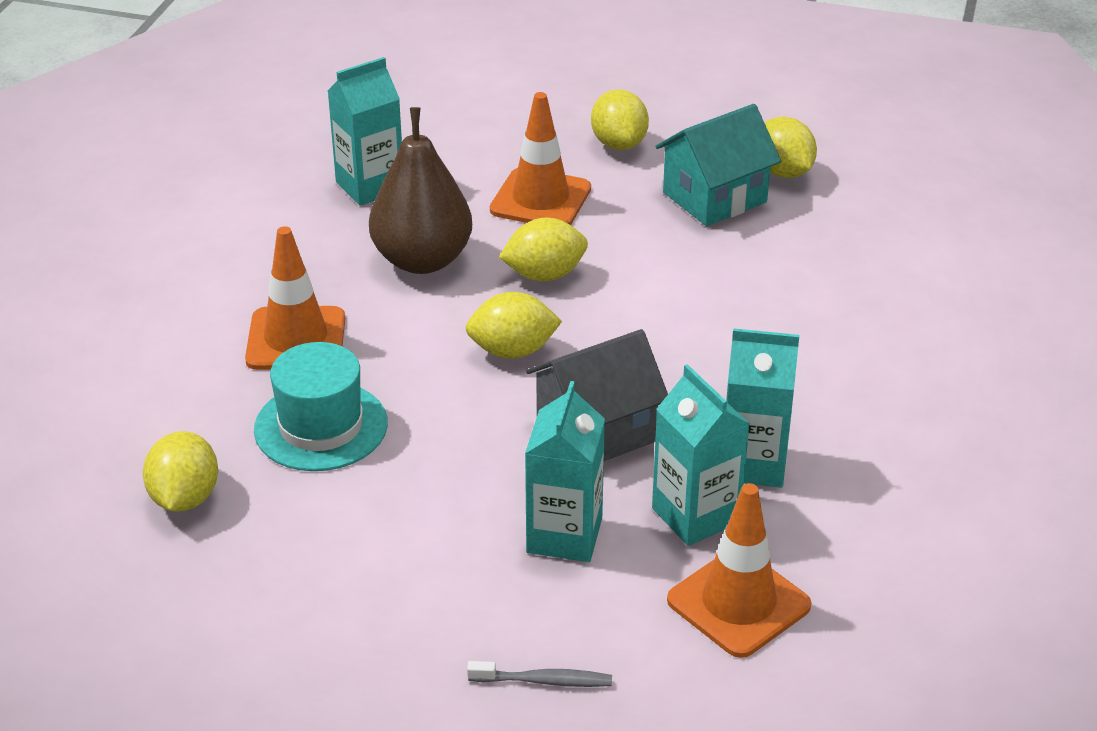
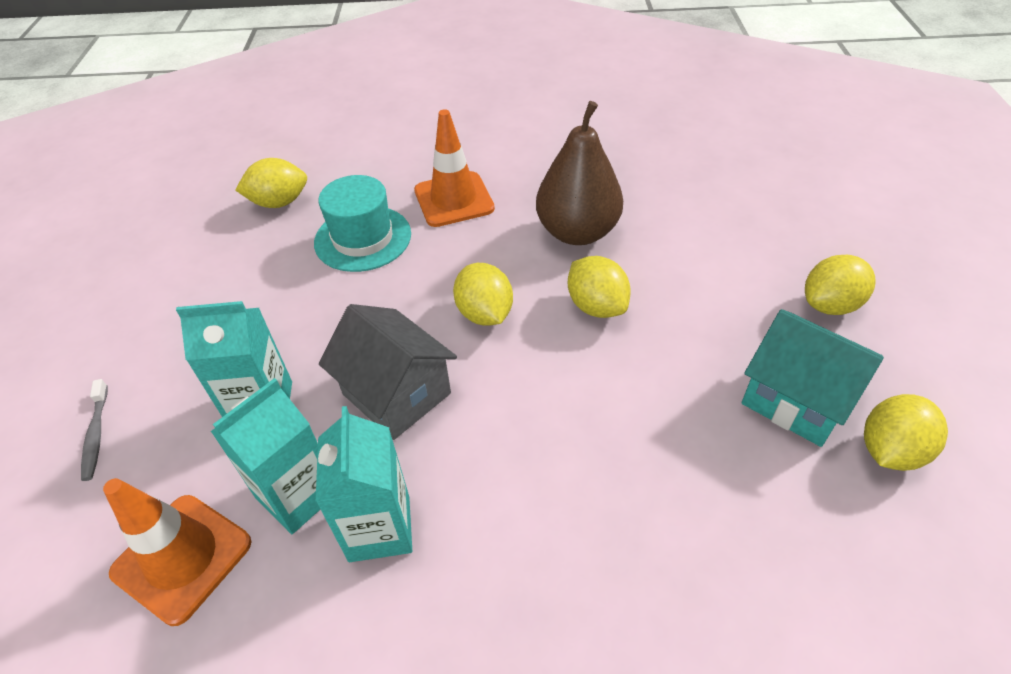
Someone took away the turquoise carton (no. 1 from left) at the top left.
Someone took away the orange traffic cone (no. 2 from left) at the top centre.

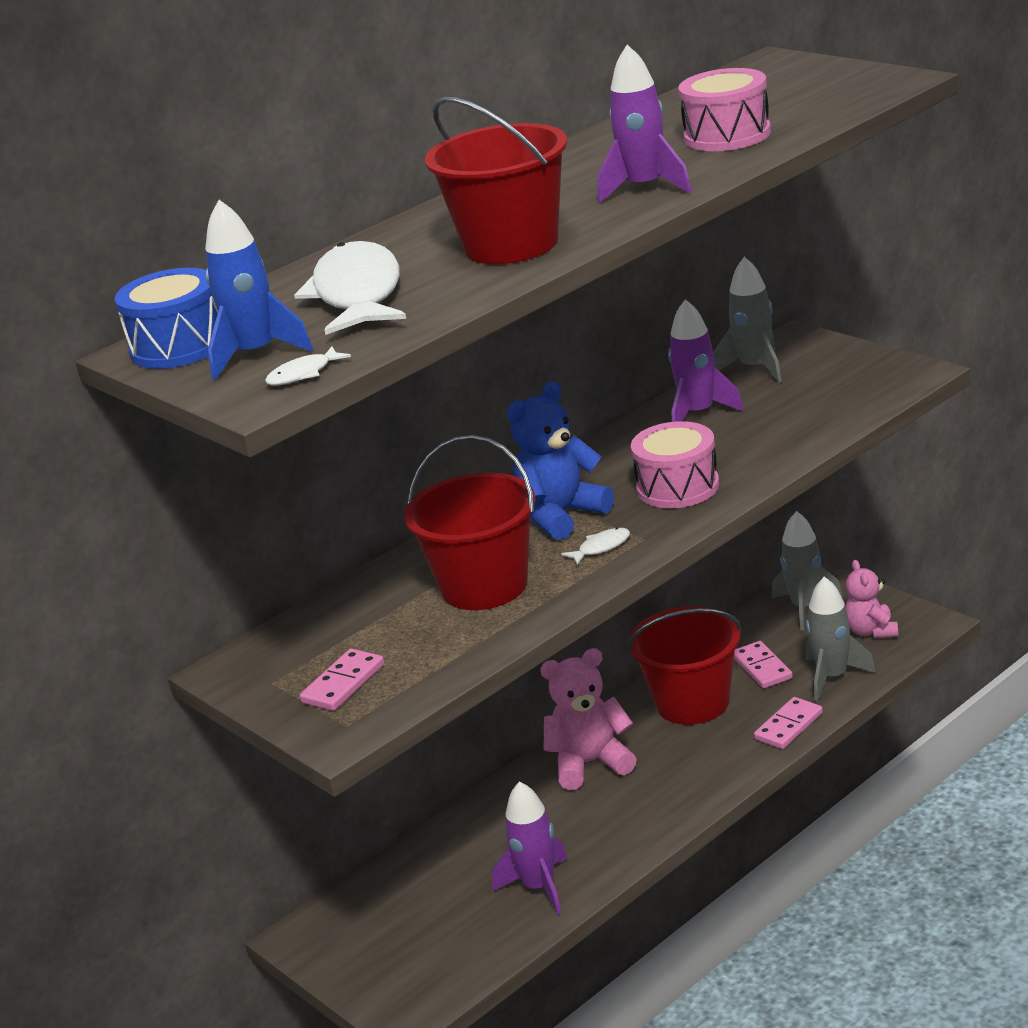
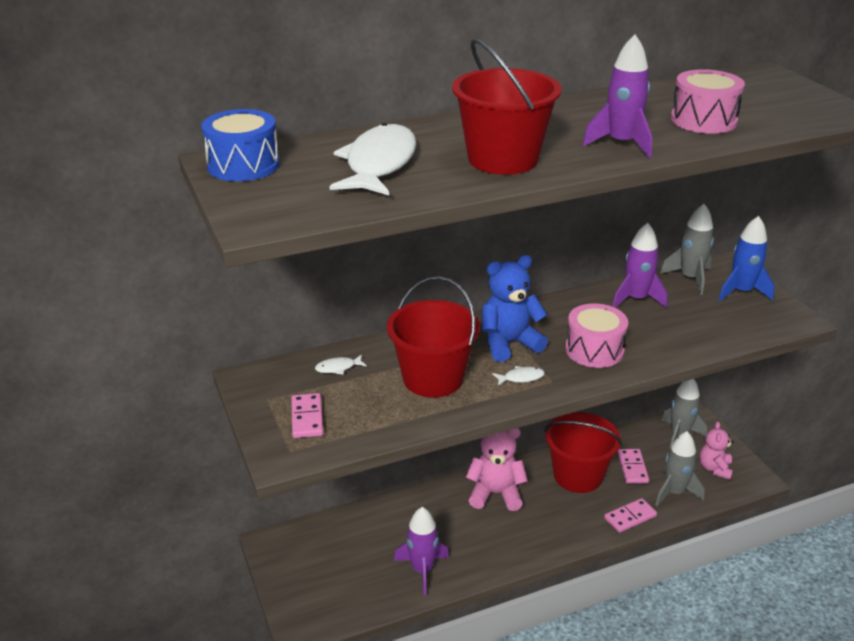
Someone carried the blue rocket from the top left to the middle right.
Someone carried the white fish (no. 1 from left) from the middle left to the centre.
Someone rotated the pink domino (no. 1 from left) at the middle left by 60 degrees counterclockwise.

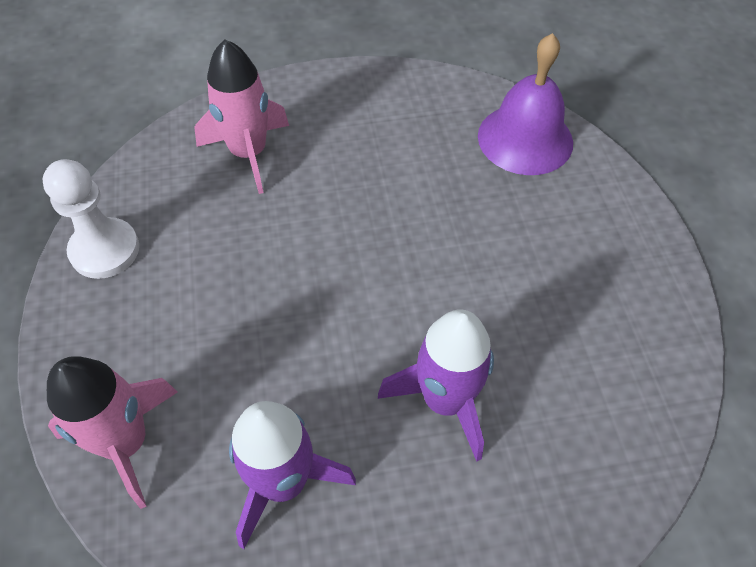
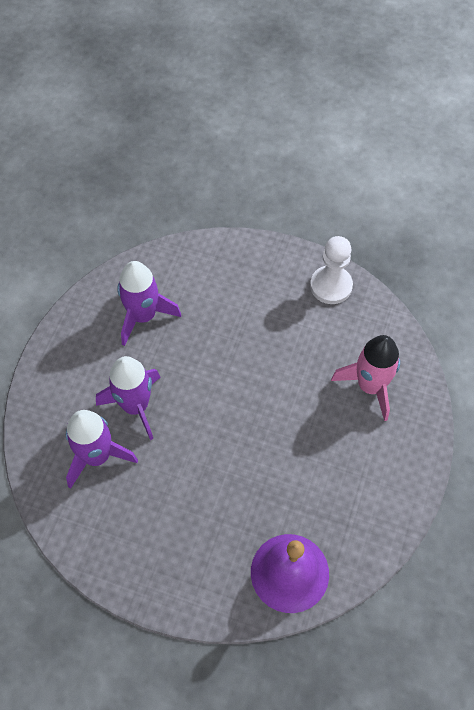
Someone took away the pink rocket (no. 1 from left) at the bottom left.
Someone put down the purple rocket (no. 1 from left) at the middle left.

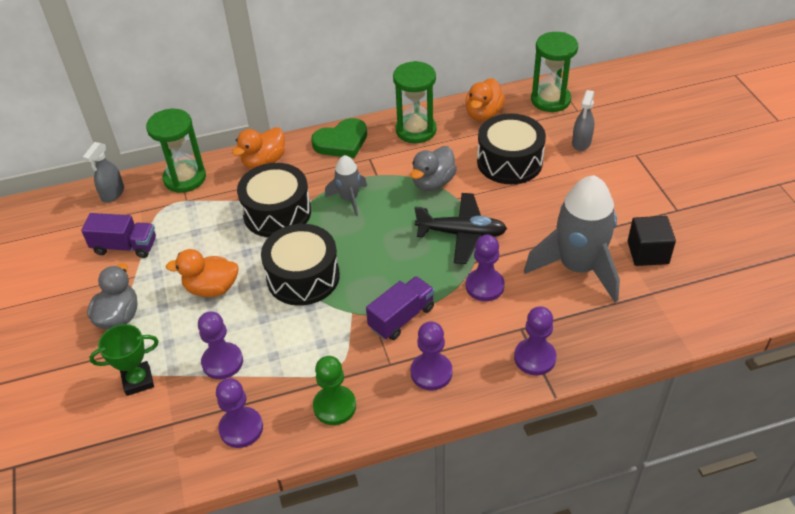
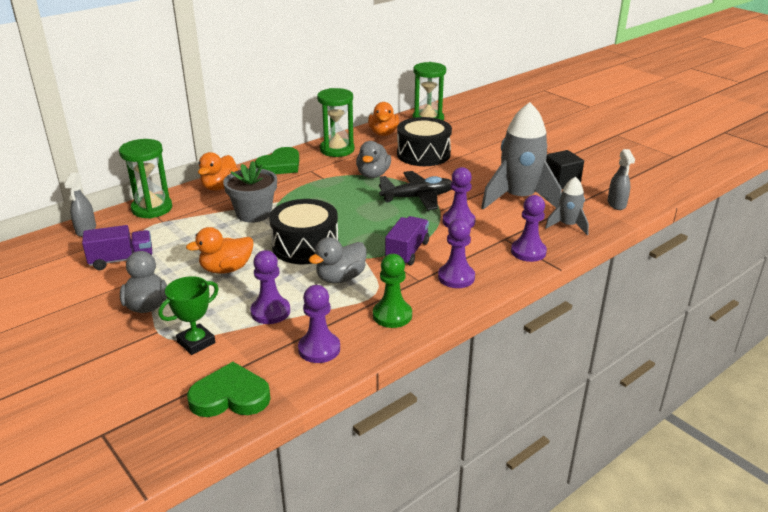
Someone swapped the black drum (no. 1 from left) at the centre for the grey flower pot at the middle left.
Someone carried the grey rocket (no. 1 from left in the first image) from the centre to the middle right.
Someone carried the grey spray bottle (no. 2 from left) from the top right to the middle right.
Someone put down the green heart (no. 1 from left) at the bottom left.
Someone put down the grey duck (no. 2 from left) at the centre.

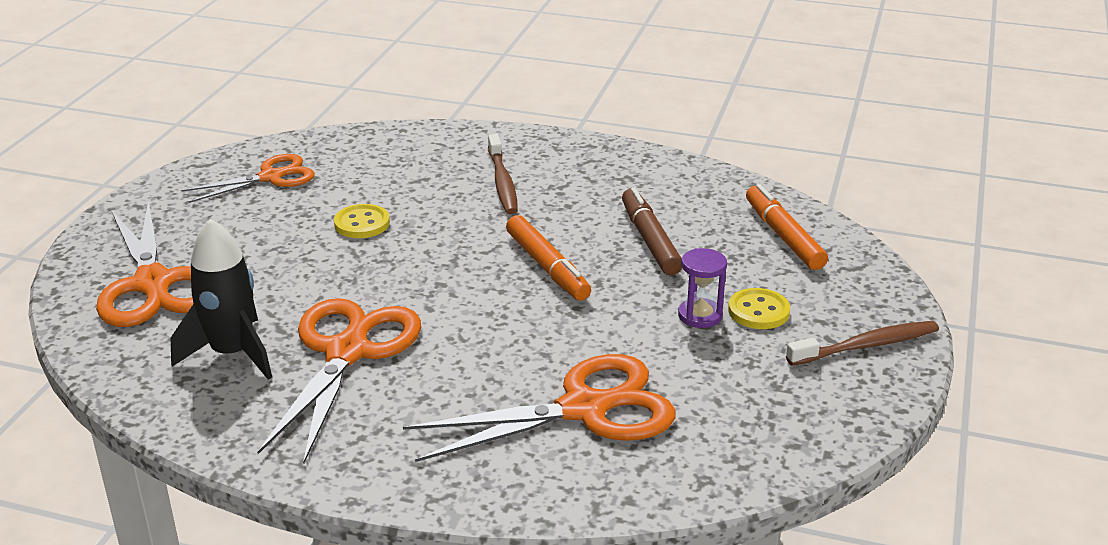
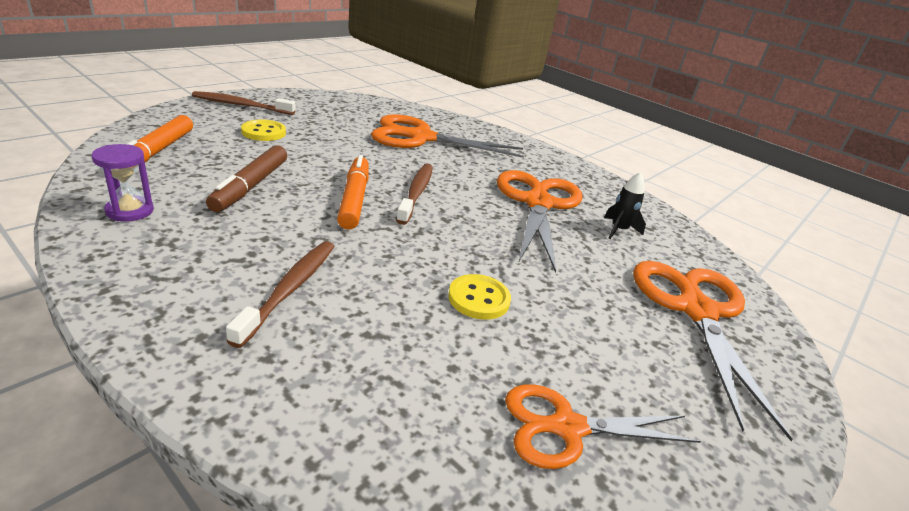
Someone scaled the black rocket at the middle left by 0.55.
Someone rotated the orange scissors (no. 3 from left in the first image) at the bottom left by 150 degrees clockwise.
Someone carried the purple hourglass from the centre to the middle left.
Someone put down the brown toothbrush (no. 3 from left) at the centre.

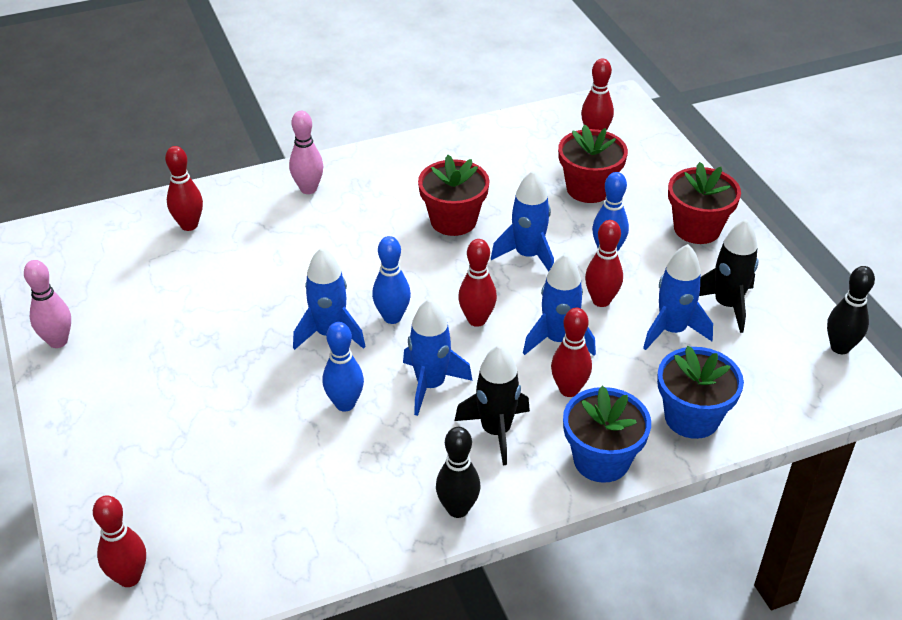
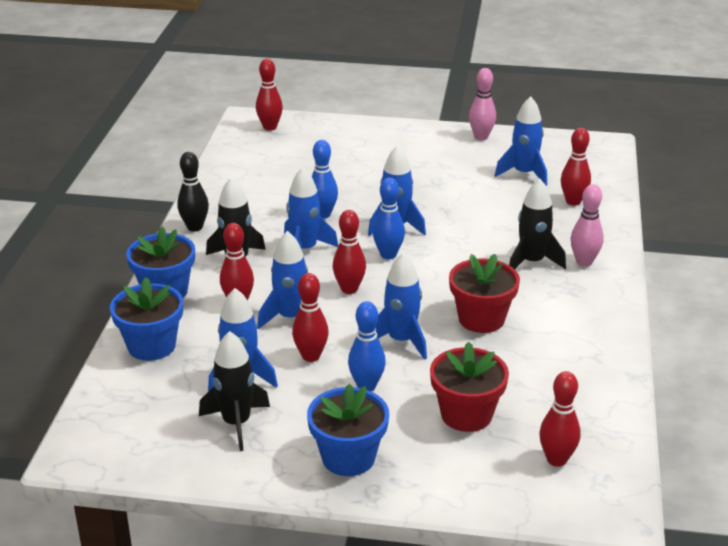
Someone repainted the red flower pot (no. 3 from left) at the top right, which became the blue flower pot (no. 3 from left) at the bottom centre.
Someone took away the black bowling pin (no. 2 from left) at the middle right.
Someone put down the blue rocket (no. 6 from left) at the top right.
Someone put down the black rocket (no. 3 from left) at the middle right.

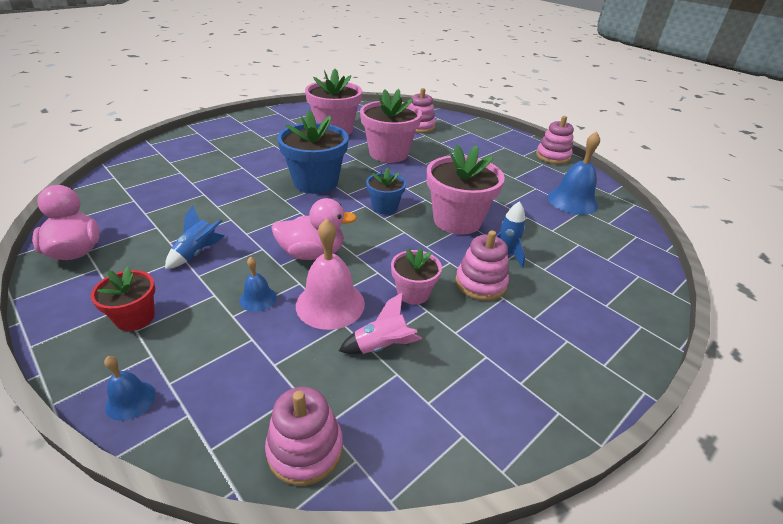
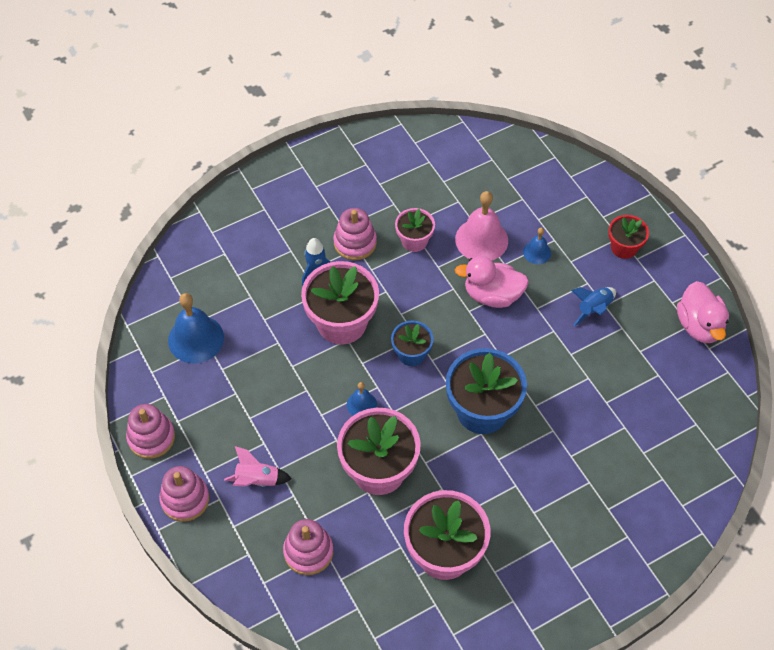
Someone carried the blue bell (no. 1 from left in the first image) from the bottom left to the centre.
Someone carried the pink stacking toy (no. 1 from left in the first image) from the bottom centre to the bottom left.
Someone carried the pink rocket from the centre to the bottom centre.

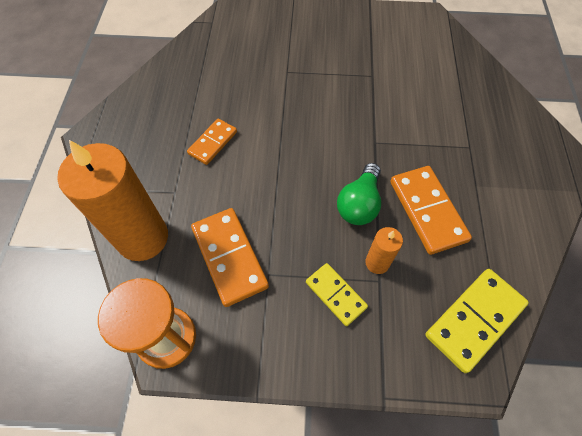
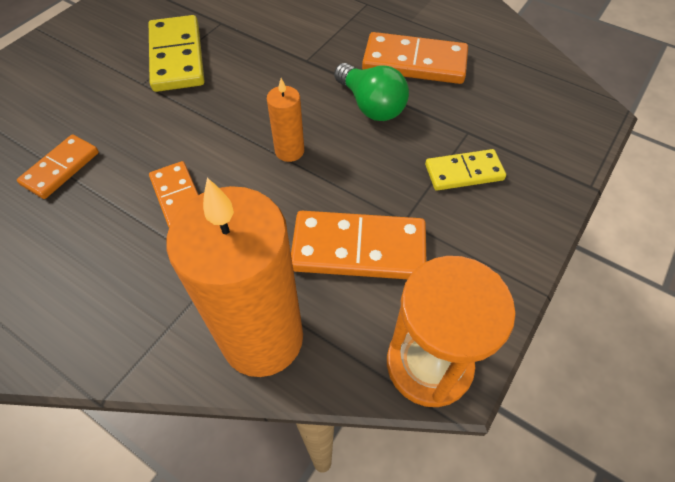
Someone carried the orange candle (no. 2 from left) from the centre to the top centre.
Someone carried the yellow domino (no. 2 from left in the first image) from the bottom right to the top left.
Someone put down the orange domino (no. 1 from left) at the middle left.

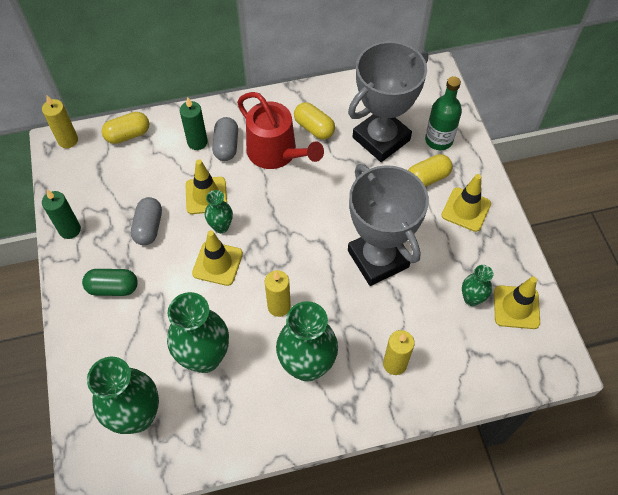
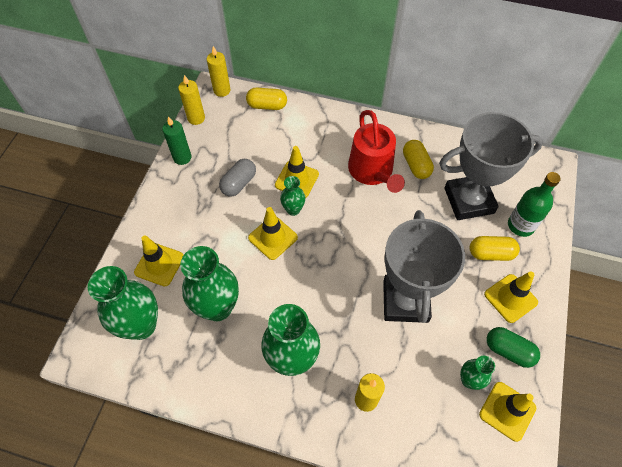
Someone carried the green capsule from the middle left to the bottom right.
Someone took away the green candle (no. 2 from left) at the top left.
Someone took away the grey capsule (no. 2 from left) at the top centre.
Someone carried the yellow candle (no. 2 from left in the first image) from the centre to the top left.
Someone put down the yellow traffic cone (no. 1 from left) at the middle left.

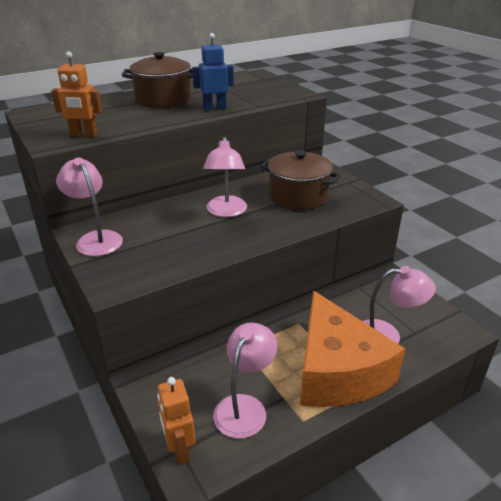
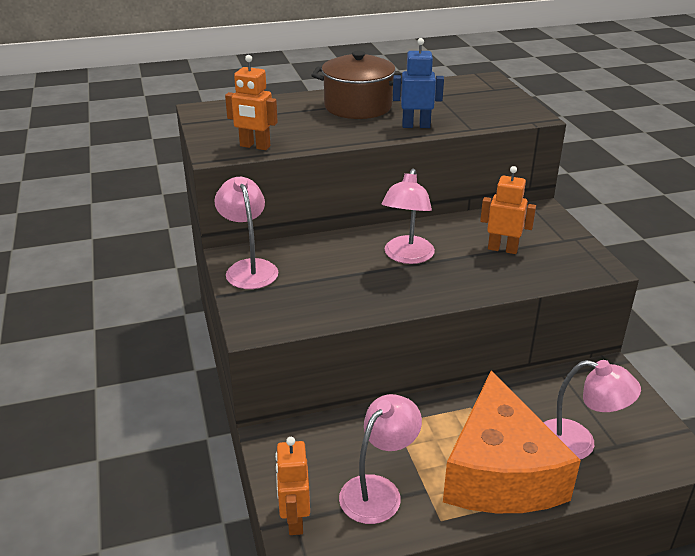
Someone swapped the brown pot (no. 2 from left) at the centre for the orange robot (no. 3 from left) at the middle right.

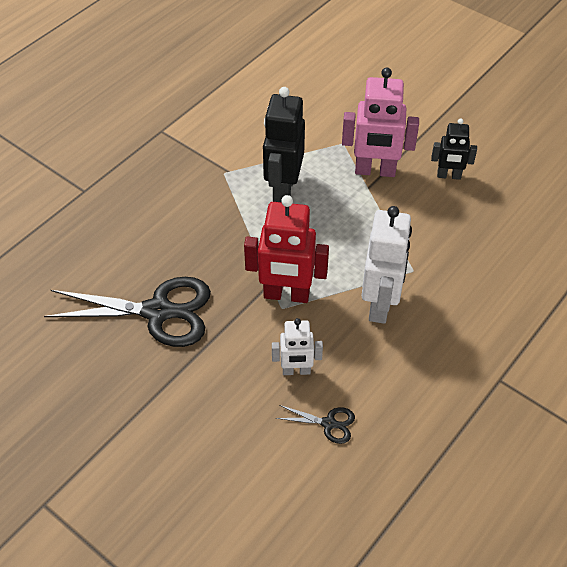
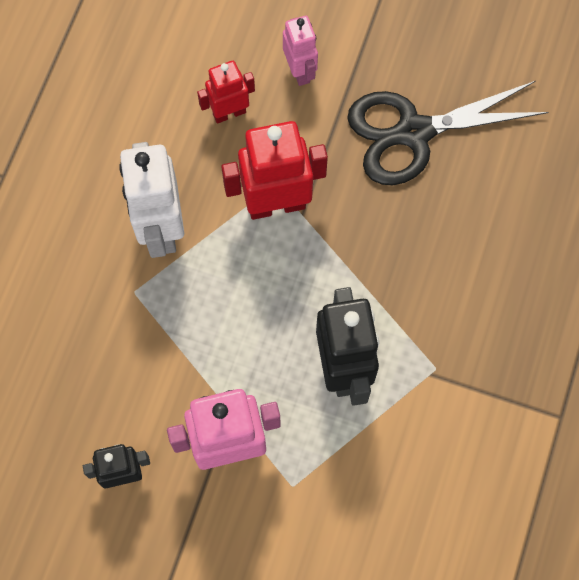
Someone repainted the white robot (no. 1 from left) at the centre, which became the red robot (no. 1 from left) at the top centre.
Someone took away the black scissors (no. 2 from left) at the bottom centre.
Someone put down the pink robot (no. 2 from left) at the top centre.

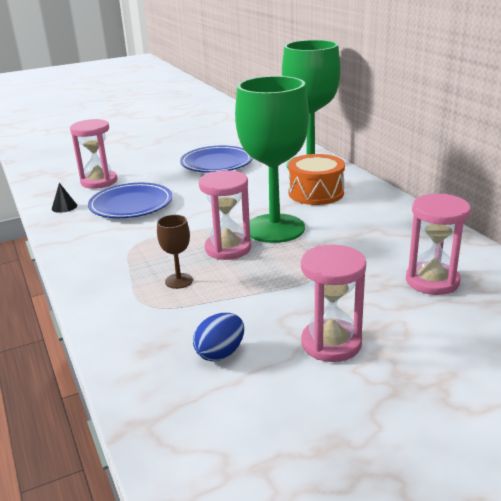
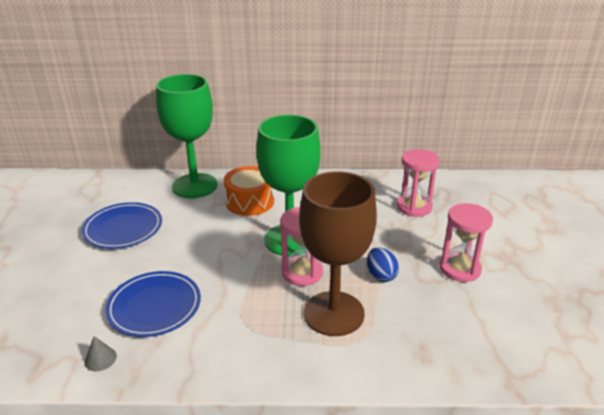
Someone repainted the black cone at the middle left, which became the grey cone at the bottom left.
Someone took away the pink hourglass (no. 1 from left) at the top left.
Someone scaled the brown goblet at the centre by 2.46.
Someone carried the blue egg from the bottom centre to the centre.

